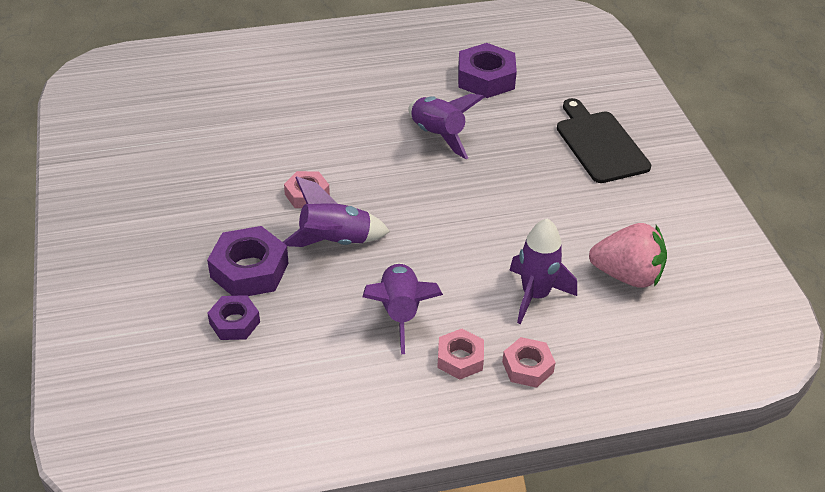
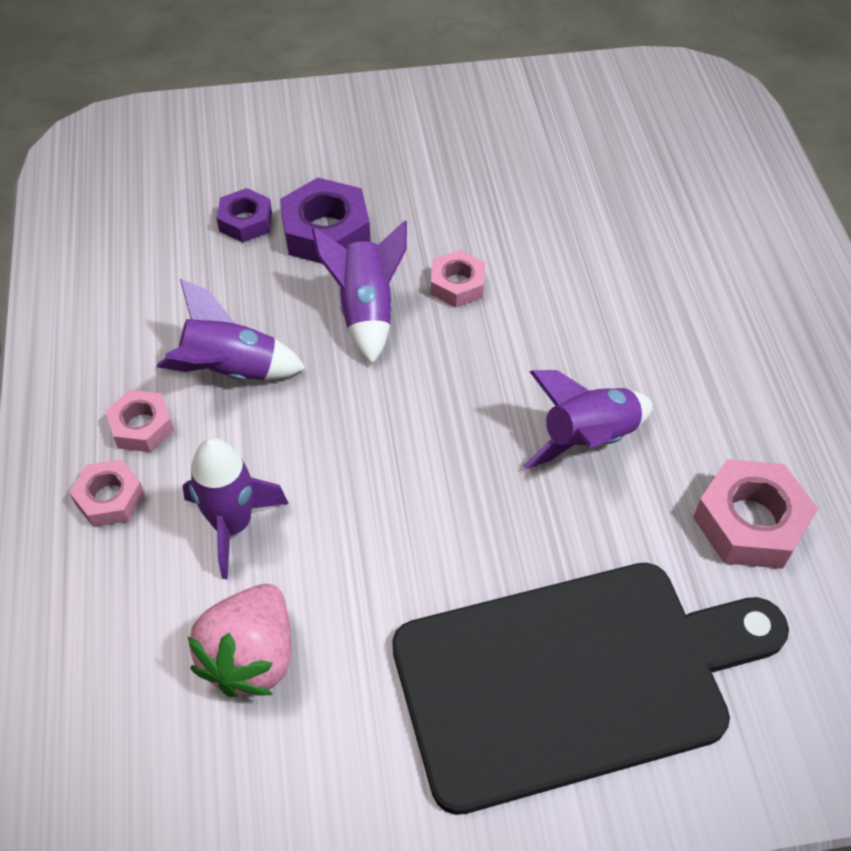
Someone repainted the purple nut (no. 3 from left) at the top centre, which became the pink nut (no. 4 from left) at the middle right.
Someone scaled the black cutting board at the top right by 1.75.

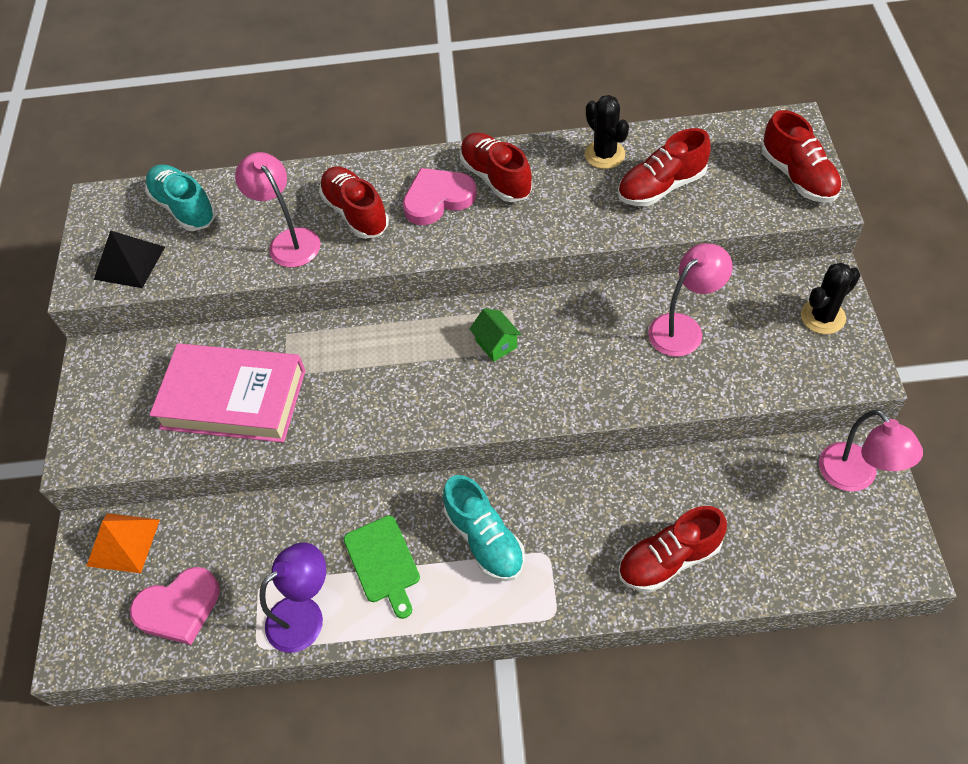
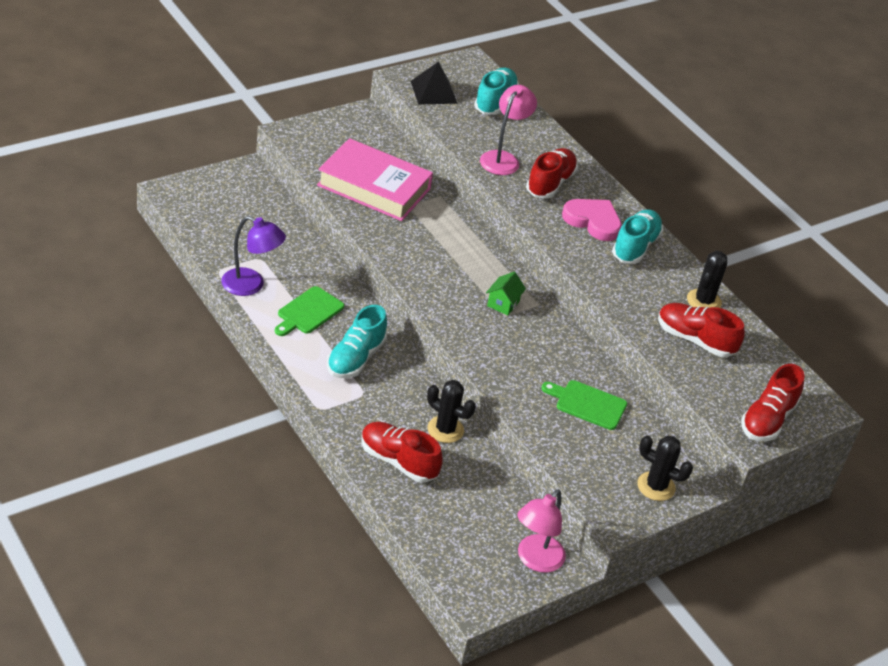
Someone took away the orange pyramid at the bottom left.
Someone took away the pink heart (no. 1 from left) at the bottom left.
Someone rotated the pink book at the middle left by 45 degrees counterclockwise.
Someone repainted the red shoe (no. 2 from left) at the top centre, which became the turquoise shoe (no. 3 from left) at the middle right.
Someone swapped the pink lamp (no. 2 from left) at the middle right for the green cutting board (no. 2 from left) at the centre.
Someone put down the black cactus (no. 1 from left) at the centre.

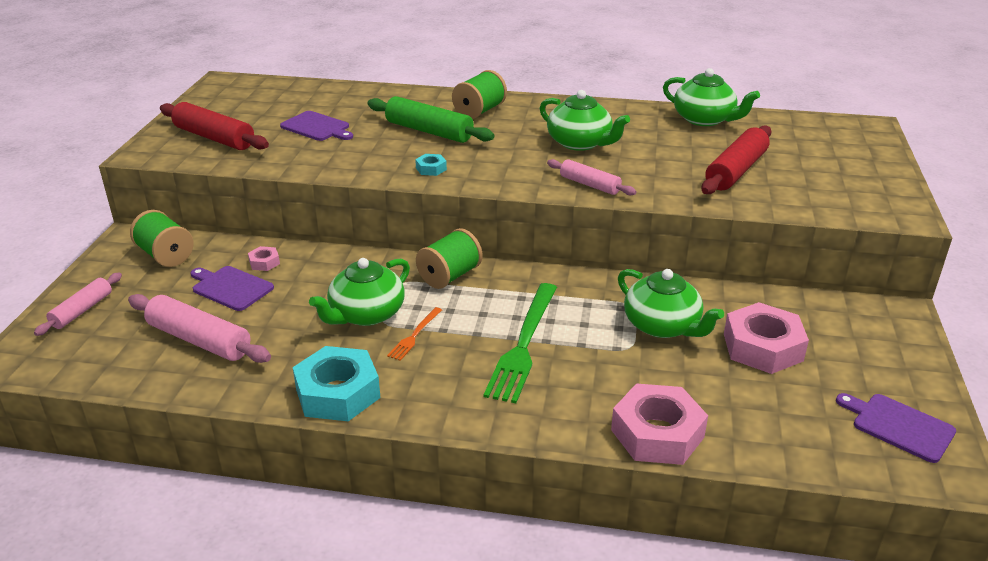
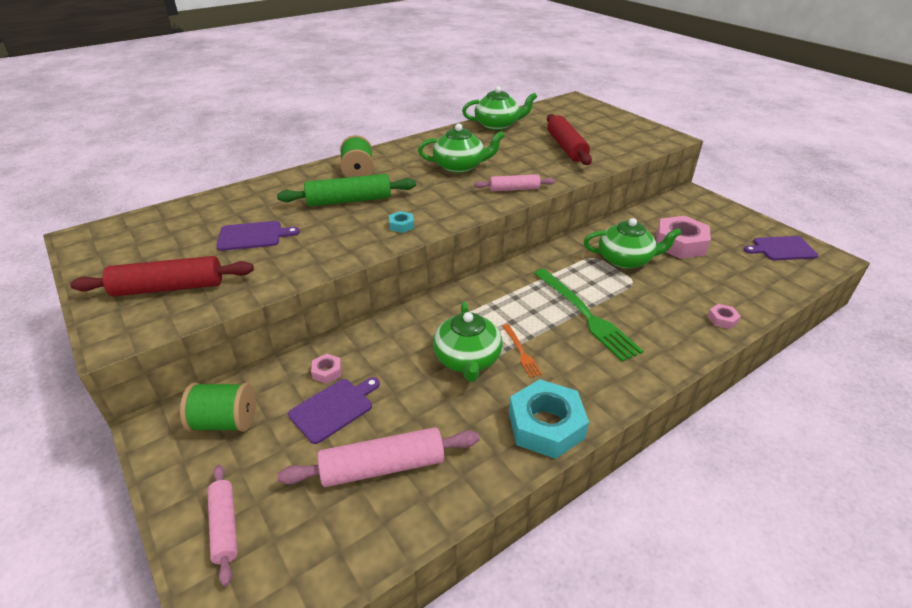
Someone rotated the purple cutting board (no. 1 from left in the first image) at the middle left by 150 degrees clockwise.
Someone took away the green spool (no. 2 from left) at the centre.
Someone scaled the pink nut (no. 2 from left in the first image) at the bottom right by 0.44.

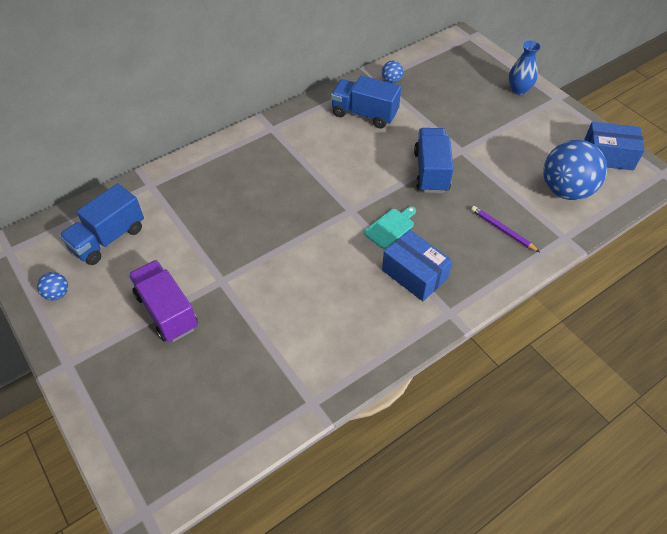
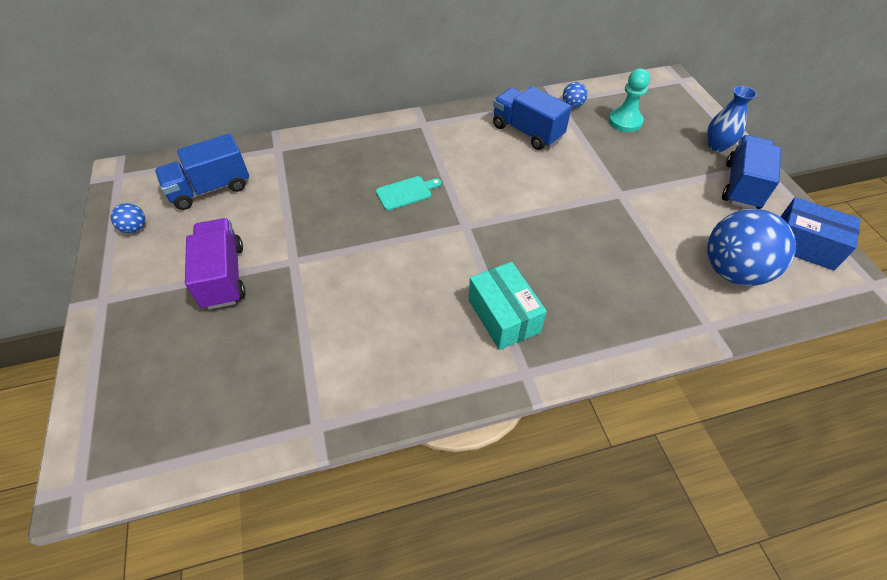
Someone carried the turquoise cutting board from the centre to the top centre.
Someone repainted the blue box (no. 1 from left) at the centre, which became the turquoise box at the centre.
Someone carried the blue truck (no. 3 from left) from the top centre to the top right.
Someone took away the purple pencil at the middle right.
Someone put down the turquoise pawn at the top right.

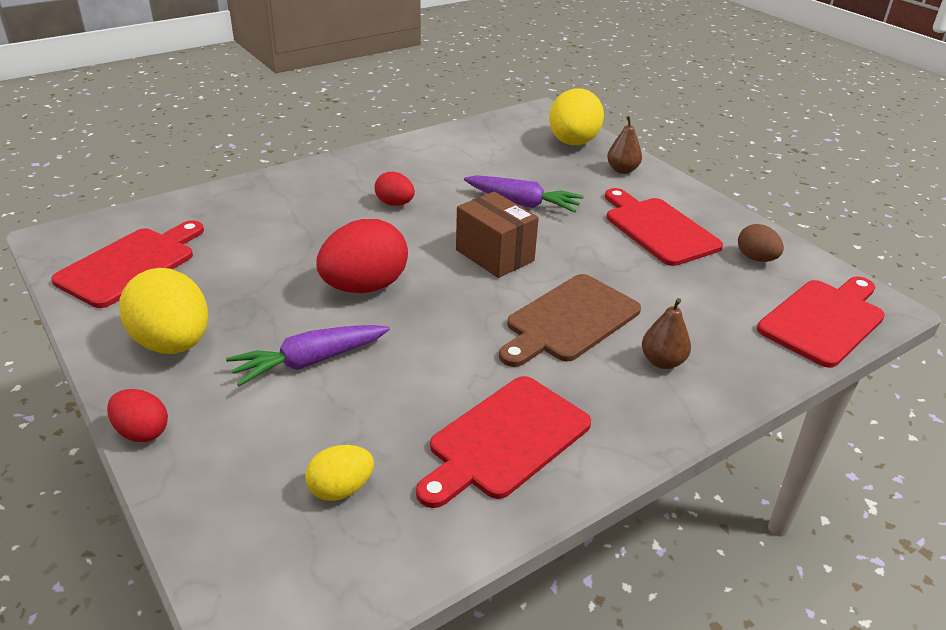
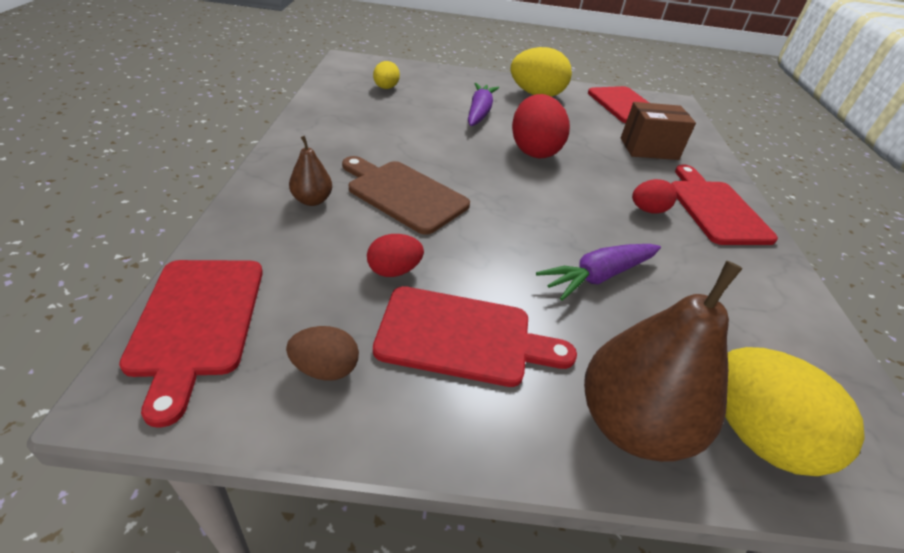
Someone carried the red egg (no. 1 from left) from the middle left to the centre.
Someone carried the red cutting board (no. 2 from left in the first image) from the bottom centre to the middle right.
Someone carried the brown box from the centre to the top right.
Someone rotated the brown cutting board at the centre by 45 degrees counterclockwise.
Someone scaled the brown pear (no. 1 from left in the first image) at the top centre by 2.08.

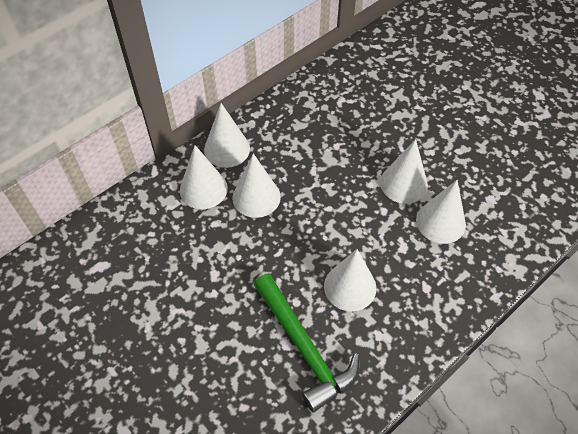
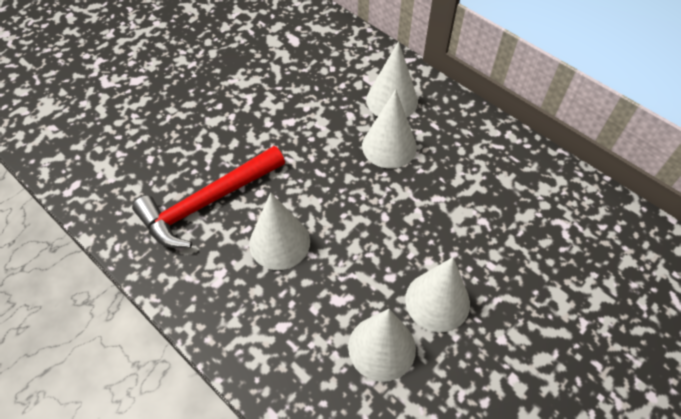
Someone took away the white cone (no. 2 from left) at the top centre.
Someone repainted the green hammer at the bottom centre, which became the red hammer at the middle left.

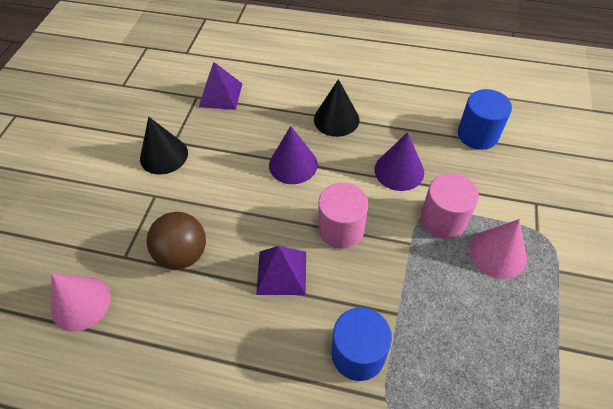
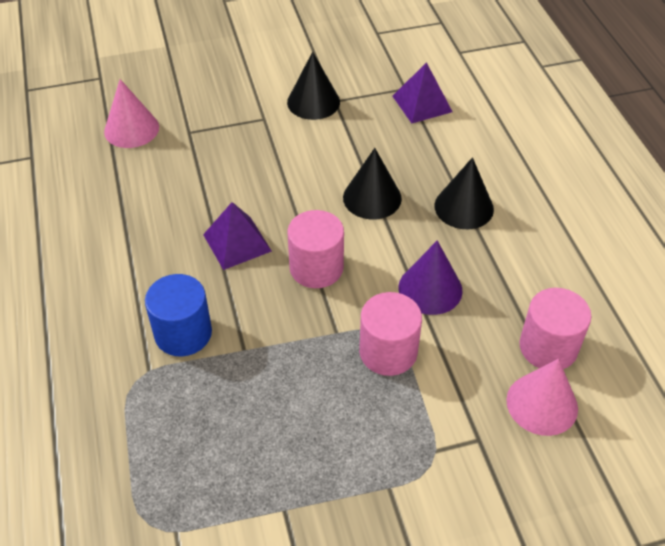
Someone took away the brown ball at the middle left.
Someone repainted the purple cone (no. 1 from left) at the centre, which became the black cone (no. 2 from left) at the centre.
Someone repainted the blue cylinder (no. 2 from left) at the top right, which became the pink cylinder (no. 3 from left) at the middle right.
Someone carried the pink cone (no. 2 from left) from the middle right to the bottom right.

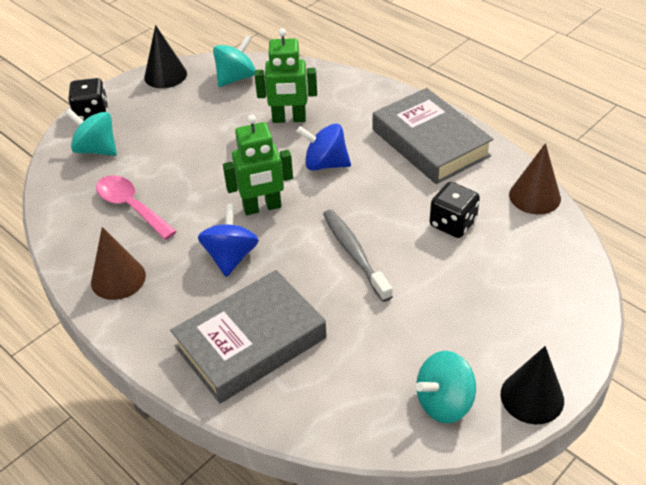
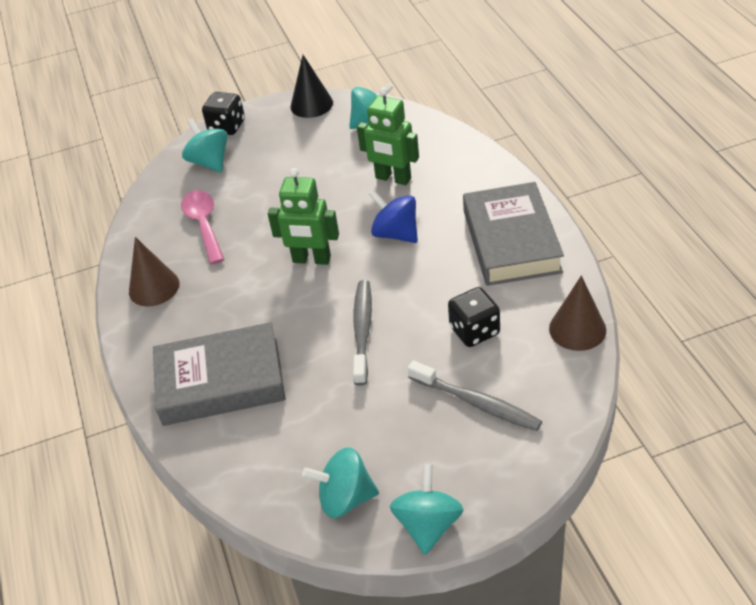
Someone took away the blue spinning top (no. 1 from left) at the centre.
Someone swapped the black cone (no. 2 from left) at the bottom right for the turquoise spinning top (no. 4 from left) at the bottom centre.
Someone put down the grey toothbrush (no. 2 from left) at the centre.

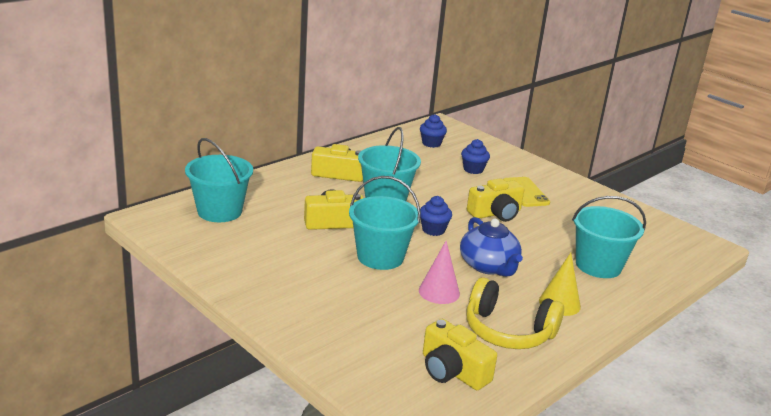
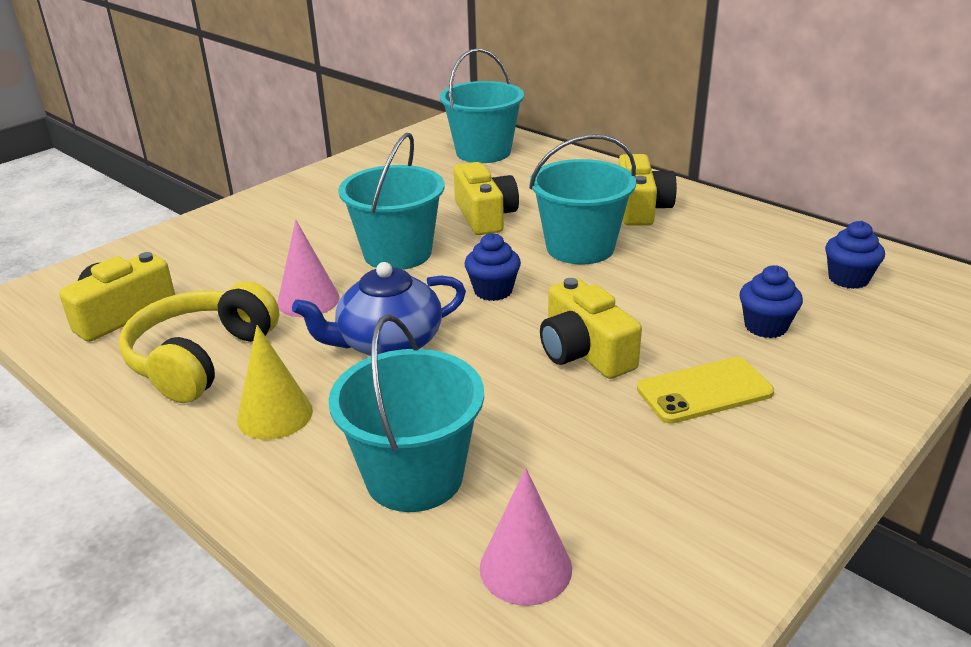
Someone put down the pink cone (no. 2 from left) at the bottom centre.

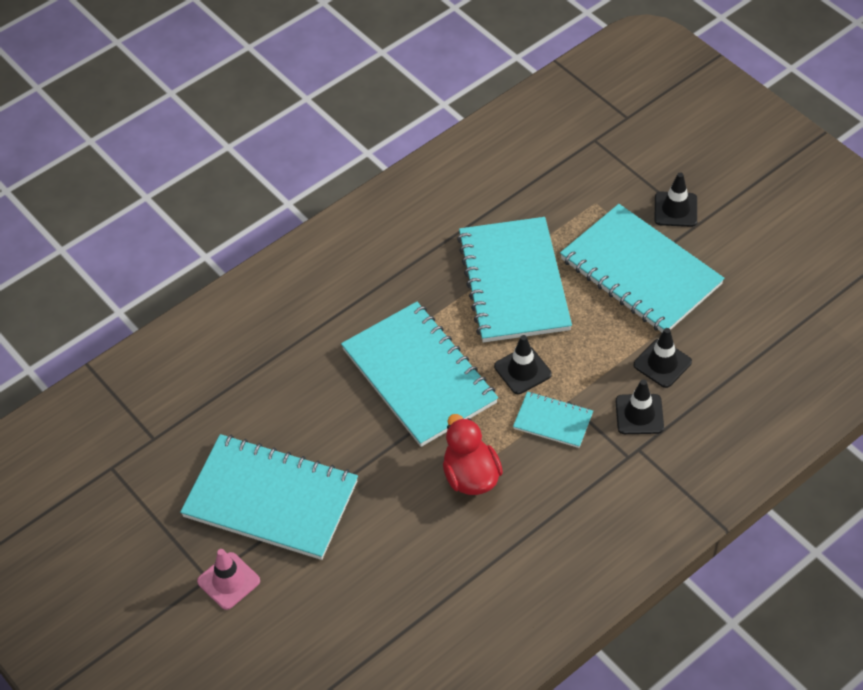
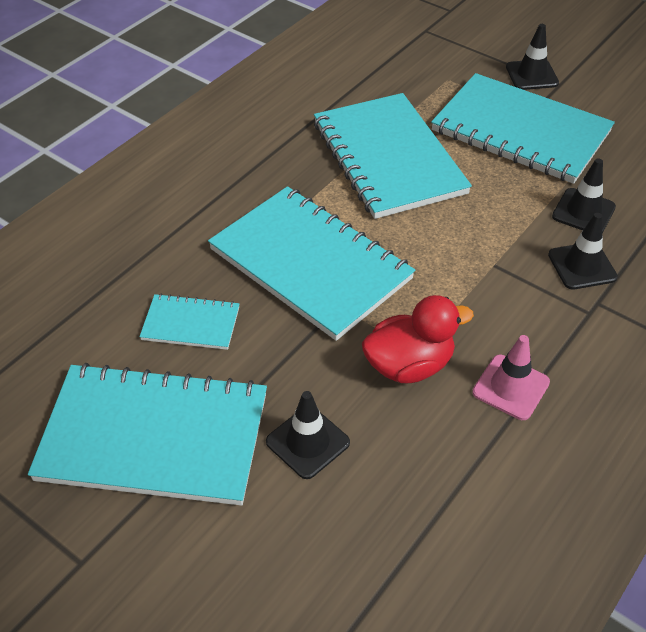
Someone carried the pink traffic cone from the bottom left to the middle right.
Someone rotated the red duck at the centre by 105 degrees clockwise.
Someone carried the black traffic cone (no. 1 from left) from the centre to the bottom centre.
Someone carried the turquoise notebook (no. 4 from left in the first image) from the centre to the middle left.

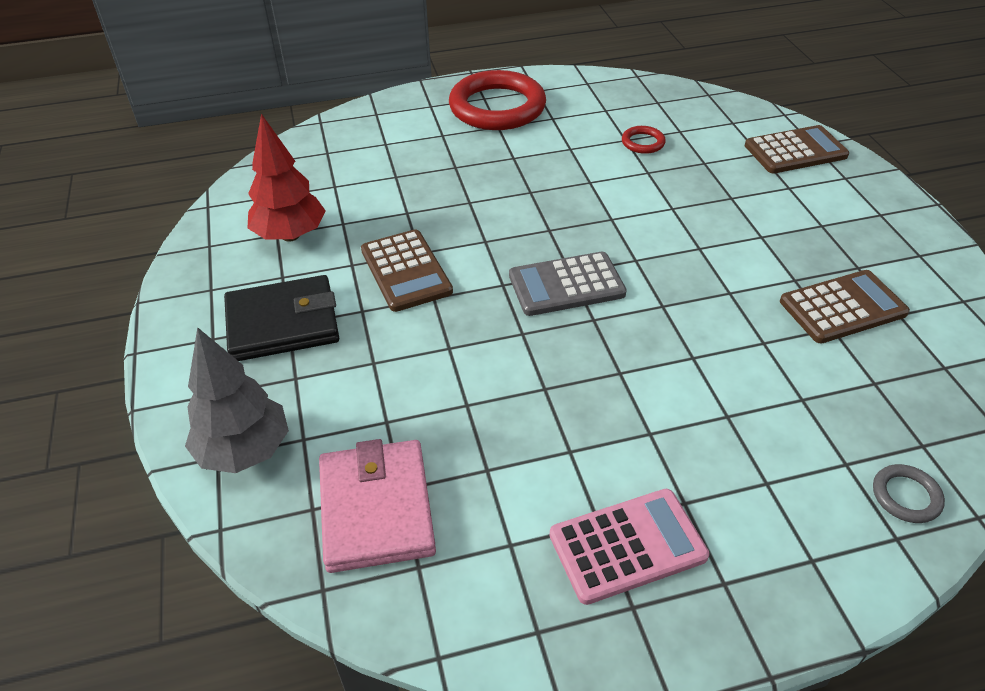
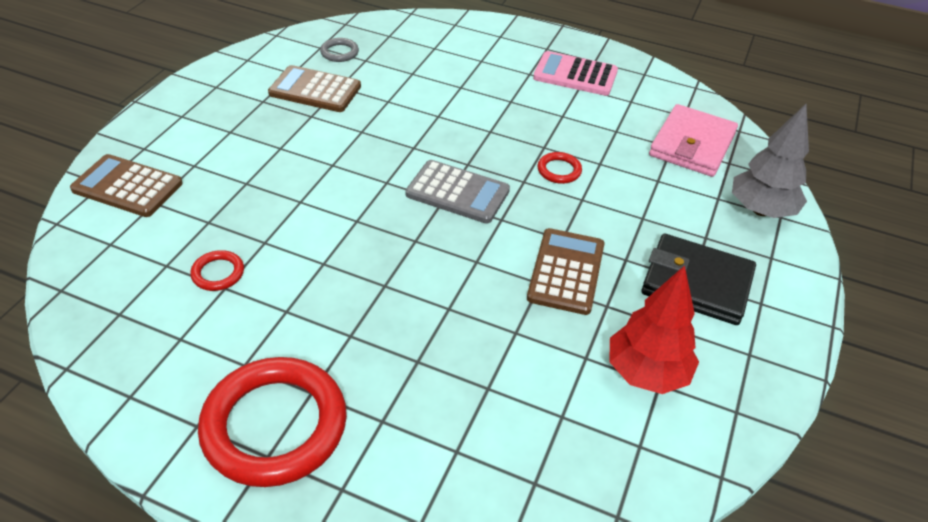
Someone carried the grey ring from the bottom right to the top centre.
Someone put down the red ring (no. 3 from left) at the top centre.

